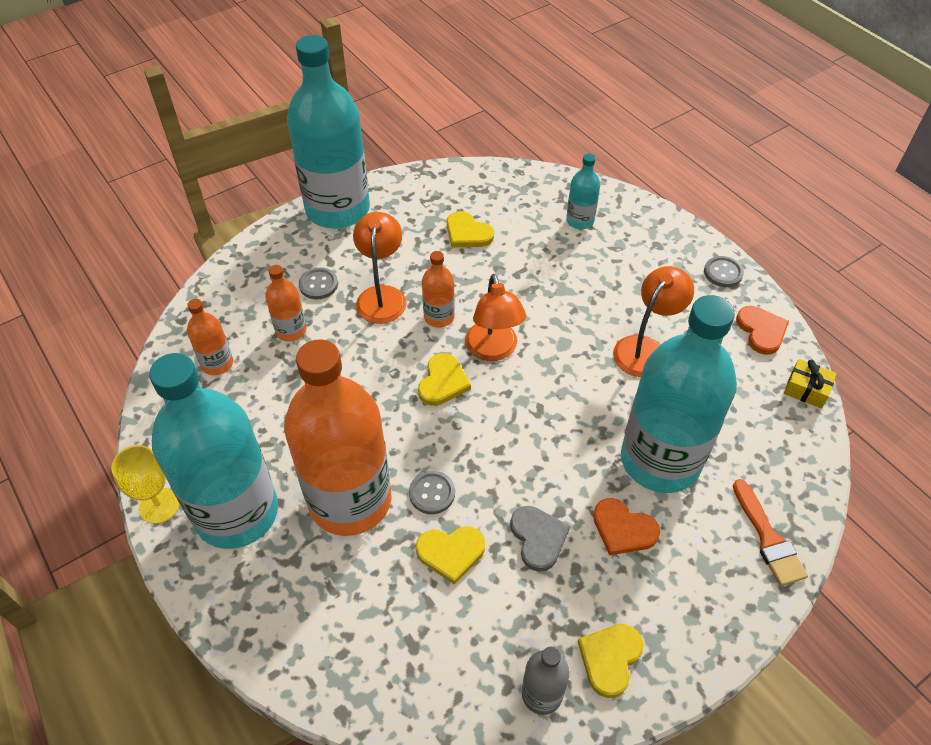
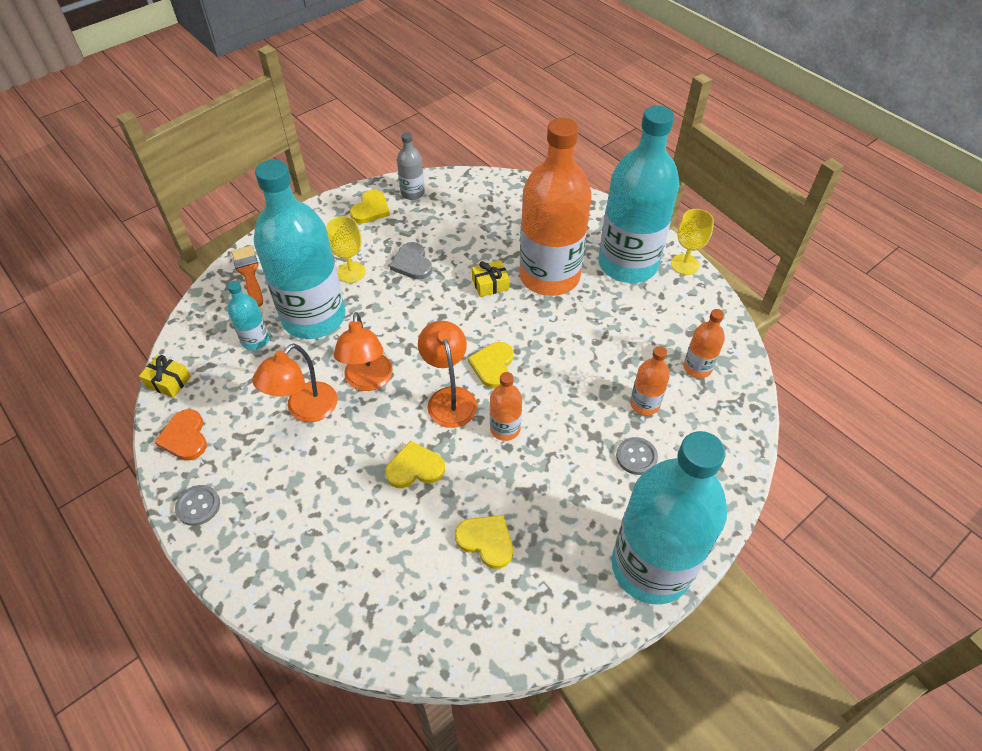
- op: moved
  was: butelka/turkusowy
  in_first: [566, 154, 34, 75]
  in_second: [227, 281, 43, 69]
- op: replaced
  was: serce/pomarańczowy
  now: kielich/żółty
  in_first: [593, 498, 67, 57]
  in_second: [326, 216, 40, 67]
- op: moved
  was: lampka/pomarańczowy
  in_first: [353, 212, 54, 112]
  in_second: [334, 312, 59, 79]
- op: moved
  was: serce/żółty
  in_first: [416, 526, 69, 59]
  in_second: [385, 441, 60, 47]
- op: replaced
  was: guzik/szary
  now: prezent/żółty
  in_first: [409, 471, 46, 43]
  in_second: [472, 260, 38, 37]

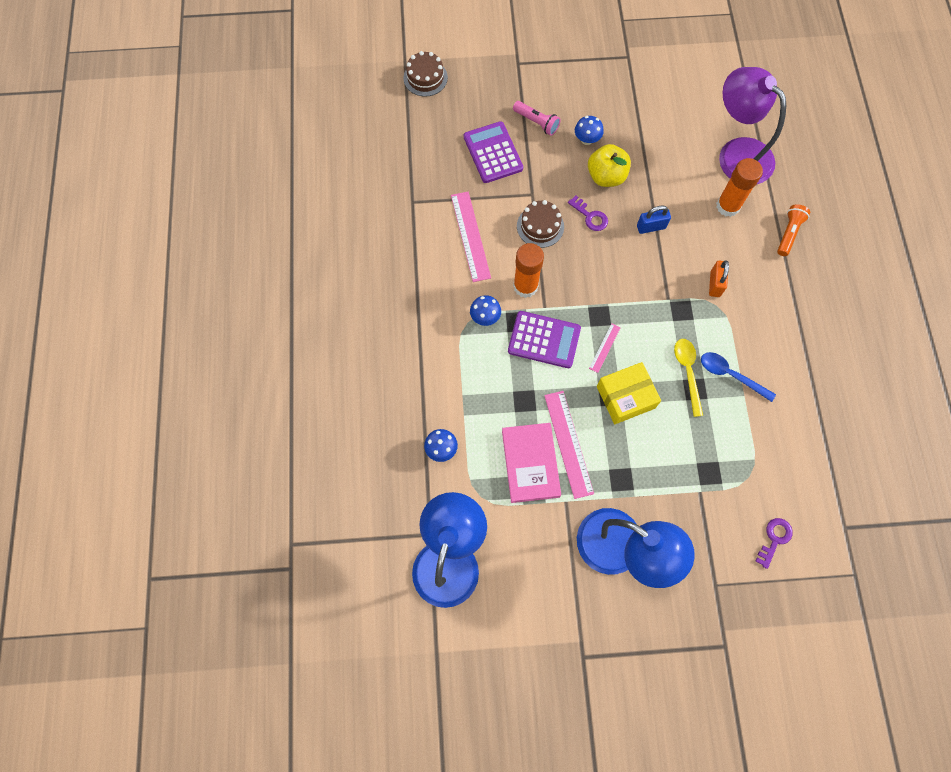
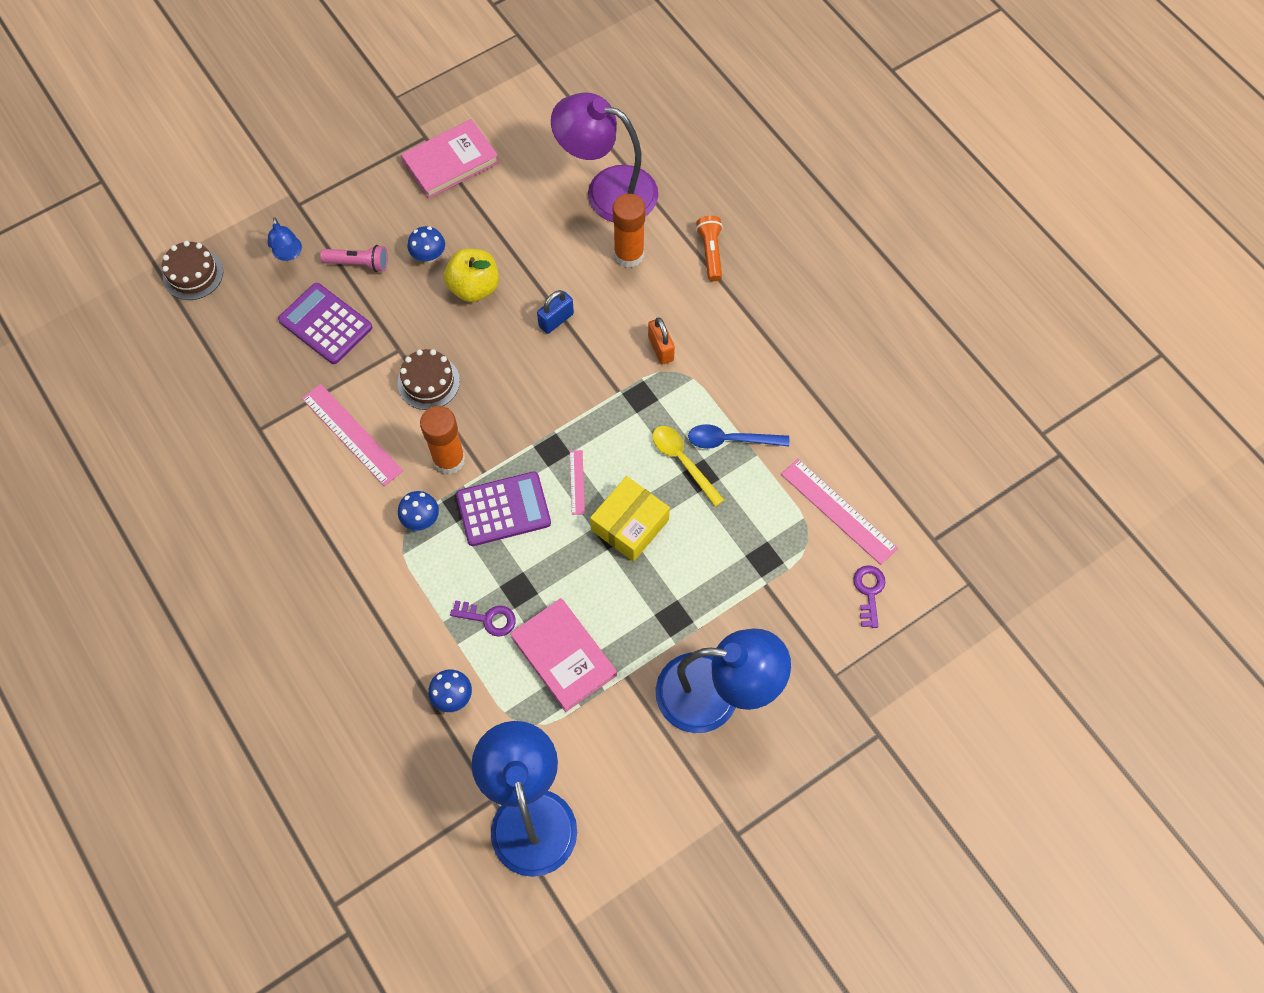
- op: added
  now: lampka/niebieski
  in_second: [267, 217, 35, 44]
- op: added
  now: książka/różowy
  in_second: [401, 119, 98, 80]
- op: moved
  was: klucz/fioletowy
  in_first: [568, 195, 40, 36]
  in_second: [450, 600, 66, 37]
- op: moved
  was: linijka/różowy
  in_first: [544, 391, 50, 108]
  in_second: [781, 459, 117, 106]

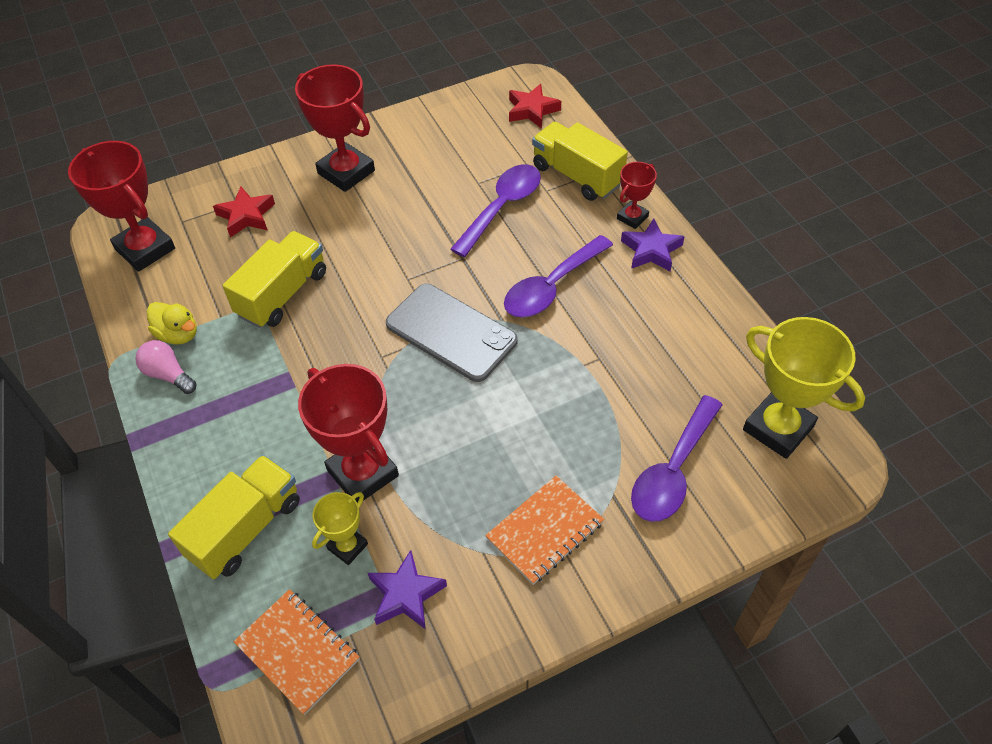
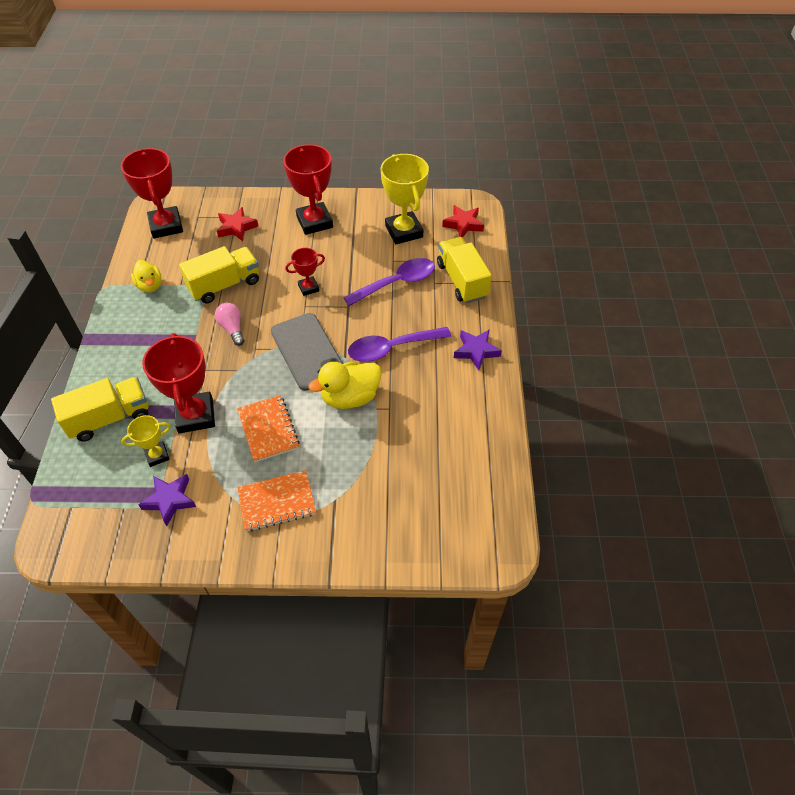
- op: moved
  was: żarówka/różowy
  in_first: [135, 340, 62, 54]
  in_second: [215, 303, 29, 43]
- op: moved
  was: zeszyt/pomarańczowy
  in_first: [233, 589, 127, 126]
  in_second: [237, 395, 63, 67]
- op: moved
  was: puchar/czerwony
  in_first: [617, 162, 40, 67]
  in_second: [285, 248, 40, 48]
- op: added
  now: kaczka/żółty
  in_second: [308, 362, 74, 47]
- op: moved
  was: puchar/żółty
  in_first: [743, 317, 122, 142]
  in_second: [381, 154, 48, 90]
- op: removed
  was: łyżka/fioletowy
  in_first: [631, 395, 92, 127]

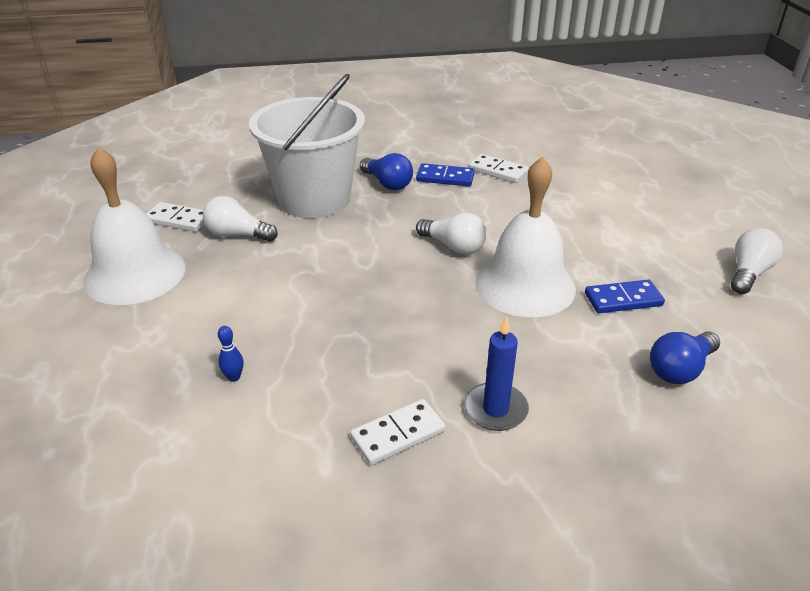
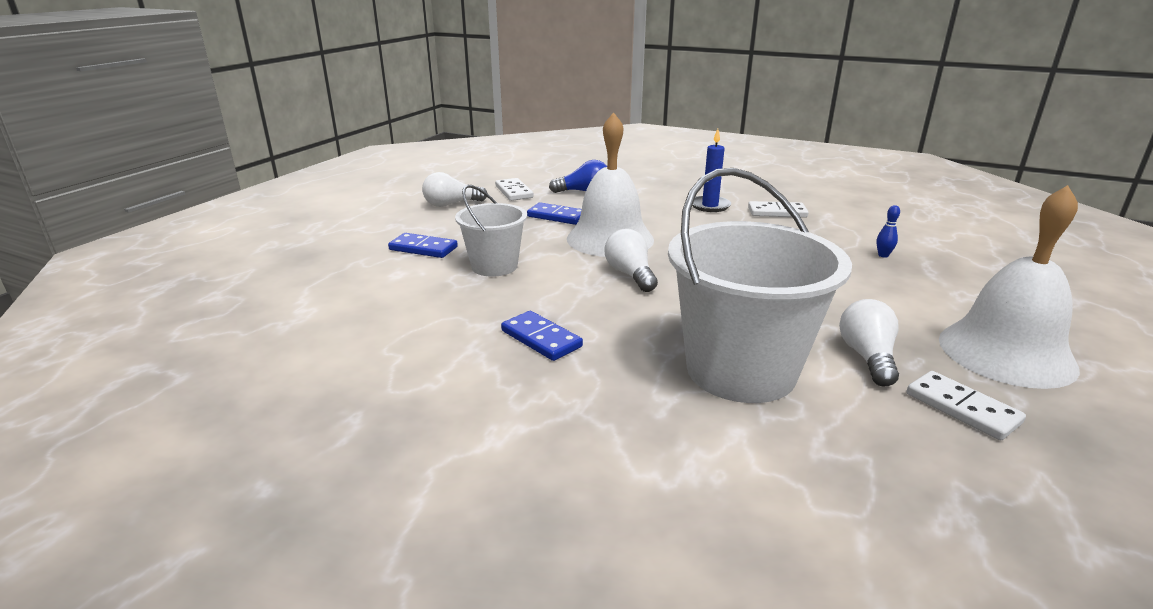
- op: added
  now: kostka domina/niebieski
  in_second: [388, 233, 70, 25]
- op: added
  now: wiadro/biały
  in_second: [455, 185, 72, 92]
- op: moved
  was: kostka domina/biały
  in_first: [468, 154, 61, 29]
  in_second: [495, 178, 39, 23]
- op: turned
  was: żarówka/biały
  in_first: [203, 196, 75, 46]
  in_second: [839, 299, 60, 87]
  clockwise: -135
- op: removed
  was: żarówka/niebieski
  in_first: [360, 153, 53, 37]

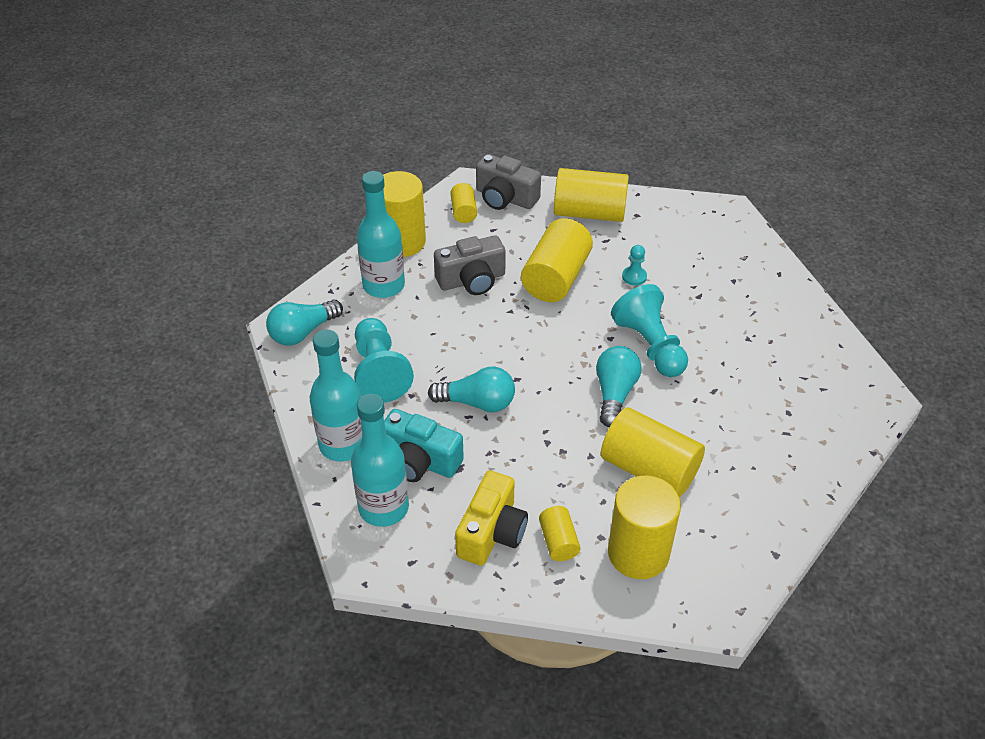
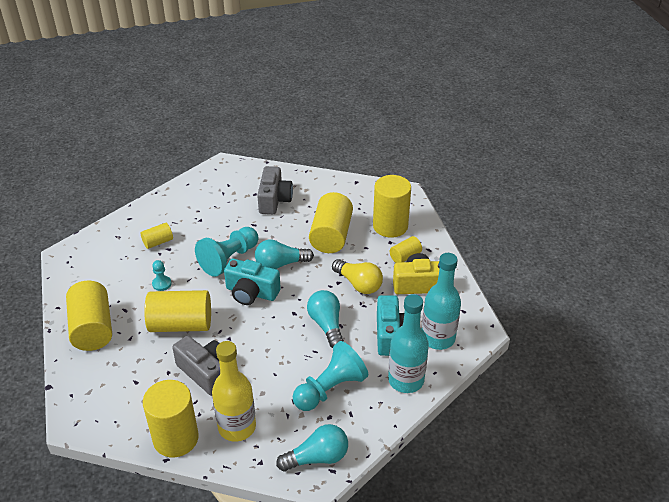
- op: moved
  was: walec/żółty
  in_first: [450, 183, 27, 40]
  in_second: [141, 223, 32, 26]
- op: recoloured
  was: butelka/turkusowy
  now: butelka/żółty
  in_first: [357, 171, 48, 127]
  in_second: [212, 341, 44, 101]
- op: added
  now: aparat fotograficzny/turkusowy
  in_second: [224, 259, 57, 46]
- op: moved
  was: aparat fotograficzny/szary
  in_first: [476, 154, 65, 56]
  in_second: [257, 166, 36, 48]
- op: turned
  was: żarówka/turkusowy
  in_first: [266, 300, 77, 46]
  in_second: [276, 424, 72, 47]
  clockwise: -45
- op: added
  now: żarówka/żółty
  in_second: [332, 259, 51, 35]

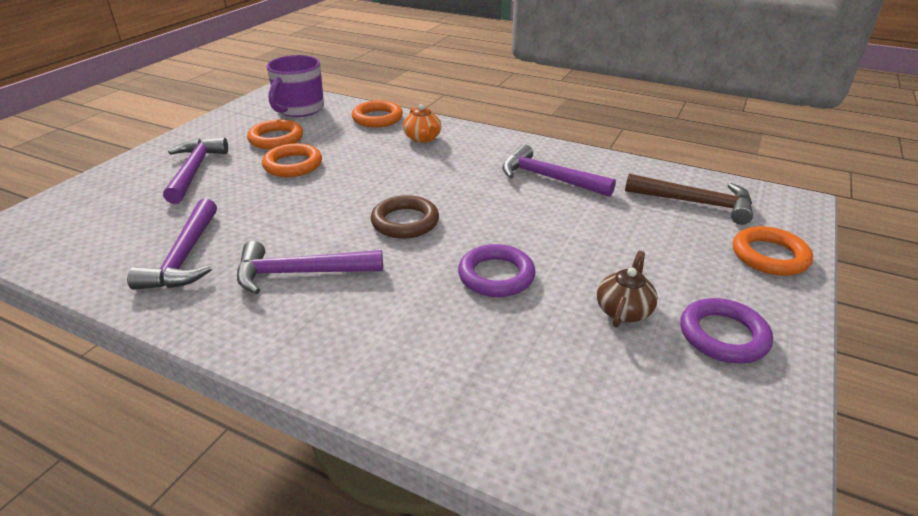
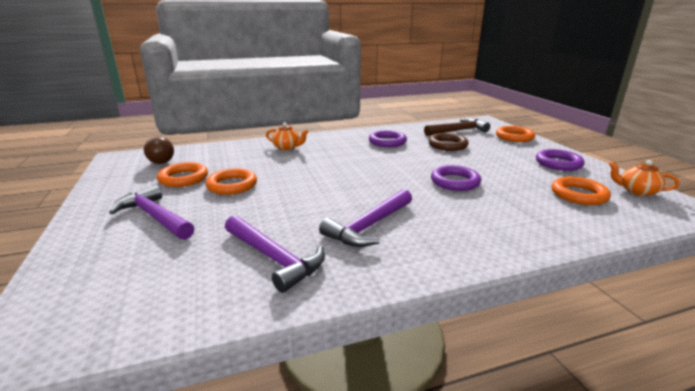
- op: replaced
  was: kubek/fioletowy
  now: żarówka/brązowy
  in_first: [267, 55, 57, 62]
  in_second: [144, 136, 30, 28]
- op: replaced
  was: młotek/fioletowy
  now: pierścień/fioletowy
  in_first: [502, 144, 114, 53]
  in_second: [369, 130, 38, 17]
- op: moved
  was: pierścień/brązowy
  in_first: [371, 195, 68, 44]
  in_second: [429, 133, 40, 18]
- op: moved
  was: pierścień/pomarańczowy
  in_first: [352, 100, 51, 27]
  in_second: [552, 177, 59, 28]
- op: added
  now: imbryk/pomarańczowy
  in_second: [609, 160, 71, 36]
- op: removed
  was: imbryk/brązowy
  in_first: [597, 251, 61, 77]

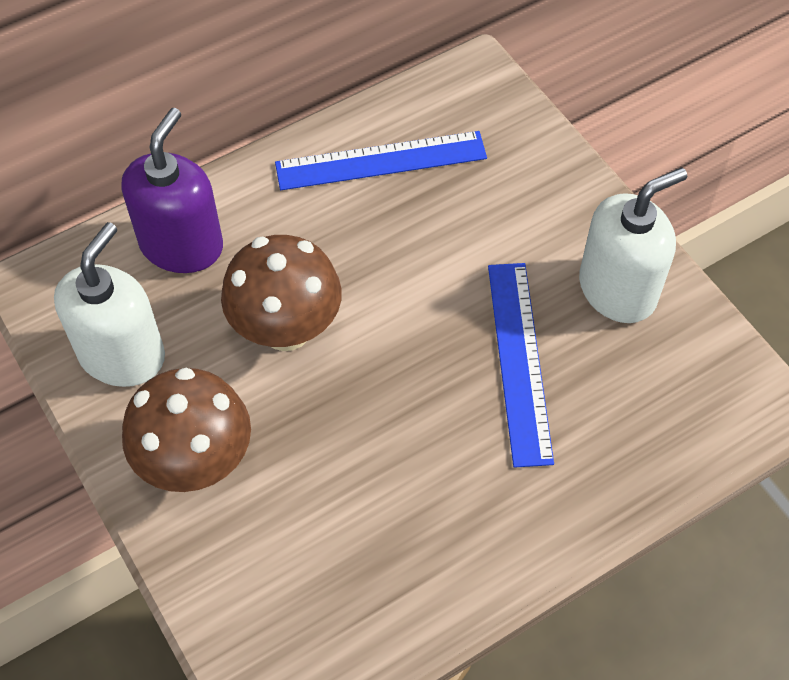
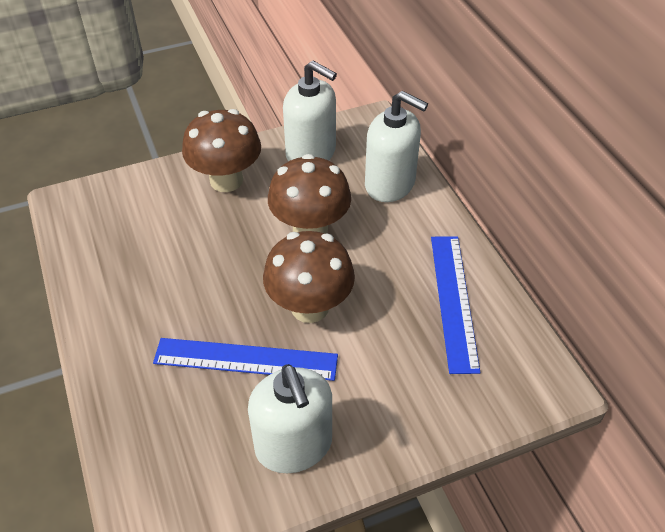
- op: added
  now: grzyb/brązowy
  in_second: [263, 231, 92, 92]
- op: recoloured
  was: dozownik mydła/fioletowy
  now: dozownik mydła/biały
  in_first: [122, 108, 101, 165]
  in_second: [365, 91, 63, 111]

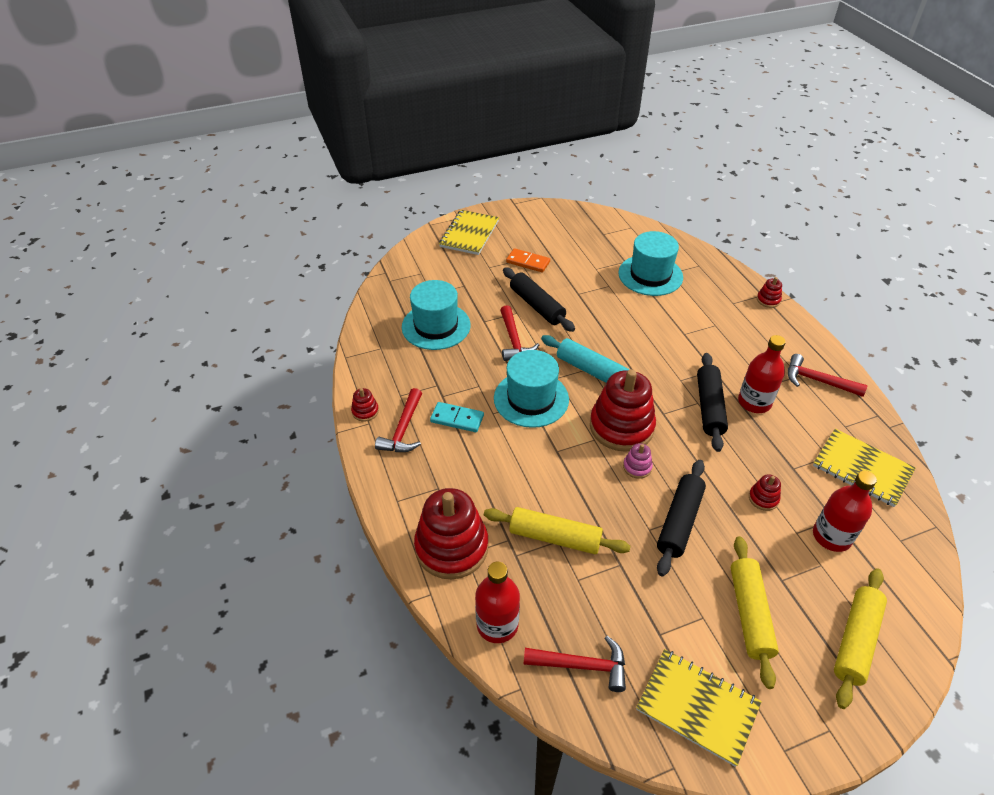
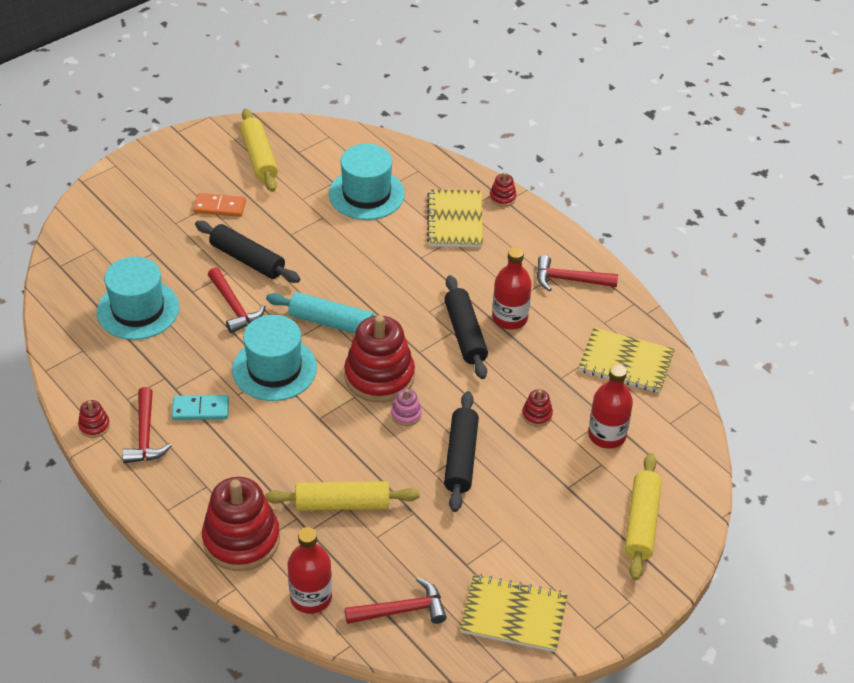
- op: moved
  was: wałek do ciasta/żółty
  in_first: [731, 536, 48, 153]
  in_second: [240, 109, 38, 83]
- op: moved
  was: zeszyt/żółty
  in_first: [439, 210, 60, 45]
  in_second: [427, 190, 56, 57]

